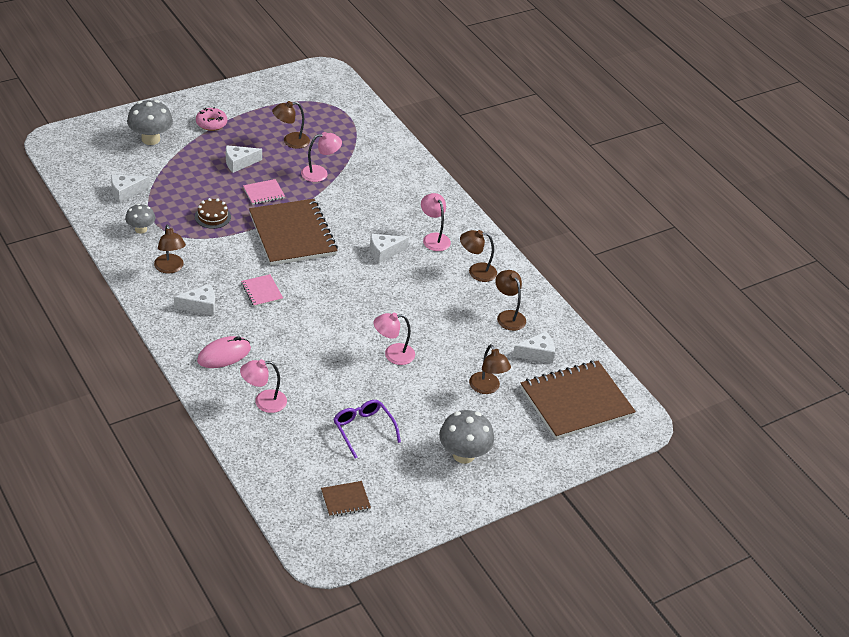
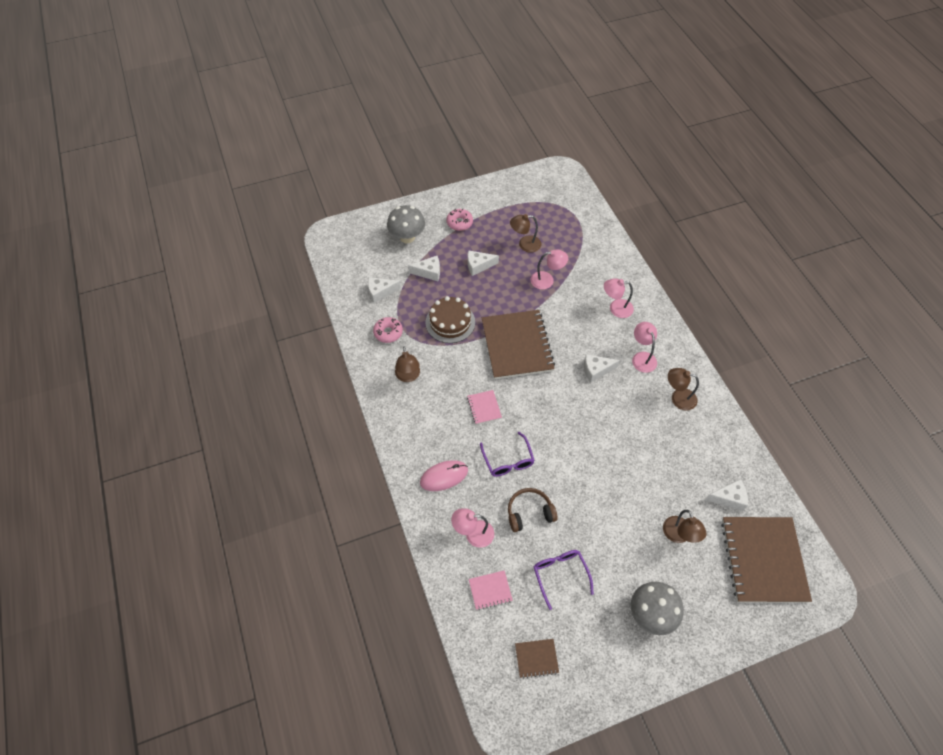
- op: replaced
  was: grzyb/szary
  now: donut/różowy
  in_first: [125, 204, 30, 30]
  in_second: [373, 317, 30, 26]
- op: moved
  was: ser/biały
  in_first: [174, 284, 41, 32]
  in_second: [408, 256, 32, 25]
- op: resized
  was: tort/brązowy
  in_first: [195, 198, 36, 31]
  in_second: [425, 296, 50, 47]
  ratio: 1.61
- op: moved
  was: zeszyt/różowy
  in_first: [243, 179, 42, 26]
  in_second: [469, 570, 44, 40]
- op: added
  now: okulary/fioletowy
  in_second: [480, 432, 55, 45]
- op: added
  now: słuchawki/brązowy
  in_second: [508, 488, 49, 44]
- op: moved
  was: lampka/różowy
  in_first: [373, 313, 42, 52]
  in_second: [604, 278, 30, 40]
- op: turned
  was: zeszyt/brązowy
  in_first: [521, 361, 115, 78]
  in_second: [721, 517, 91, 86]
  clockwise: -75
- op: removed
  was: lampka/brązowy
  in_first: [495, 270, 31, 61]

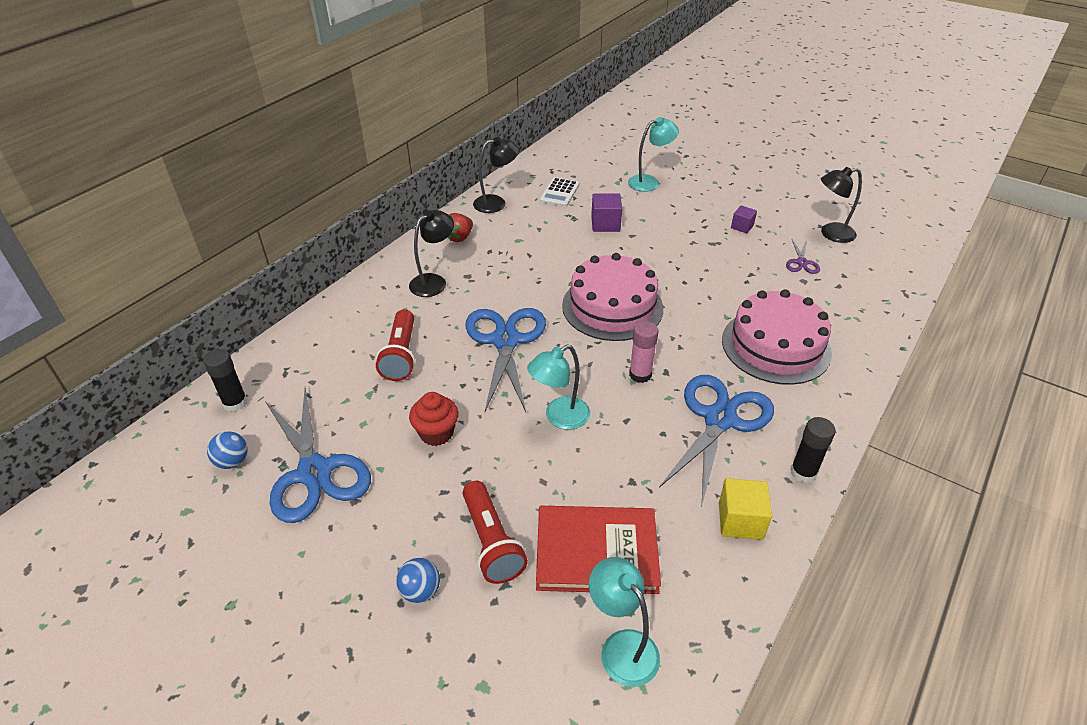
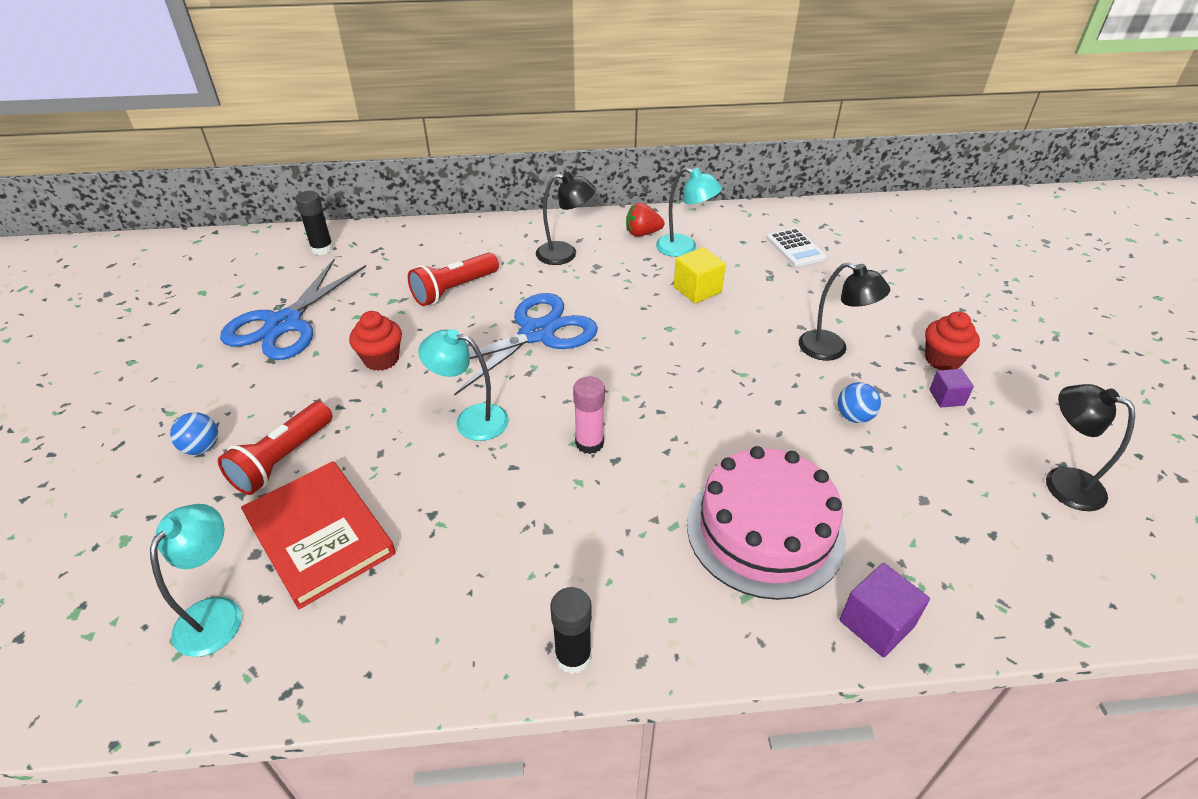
- op: moved
  was: lampka/turkusowy
  in_first: [628, 117, 51, 75]
  in_second: [656, 167, 66, 90]
- op: moved
  was: sześcian/żółty
  in_first: [719, 478, 53, 62]
  in_second: [674, 247, 52, 57]
- op: turned
  was: kalkulator/biały
  in_first: [540, 177, 39, 30]
  in_second: [767, 228, 60, 39]
  clockwise: -90
- op: moved
  was: lampka/czarny
  in_first: [473, 137, 46, 76]
  in_second: [799, 262, 91, 99]
- op: moved
  was: piłka/niebieski
  in_first: [207, 431, 41, 38]
  in_second: [838, 382, 43, 41]
- op: moved
  was: sześcian/fioletowy
  in_first: [591, 194, 31, 38]
  in_second: [840, 563, 90, 94]
- op: added
  now: muffinka/czerwony
  in_second: [925, 311, 55, 59]
- op: removed
  was: tort/różowy
  in_first: [562, 253, 101, 88]
- op: removed
  was: nożyczki/niebieski
  in_first: [659, 375, 115, 129]
- op: removed
  was: nożyczki/fioletowy
  in_first: [786, 240, 34, 34]

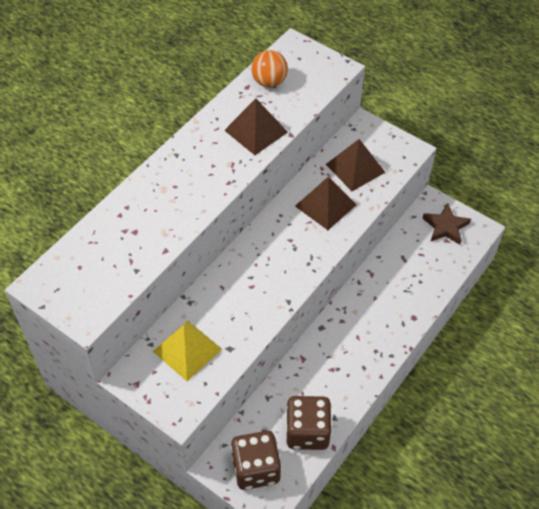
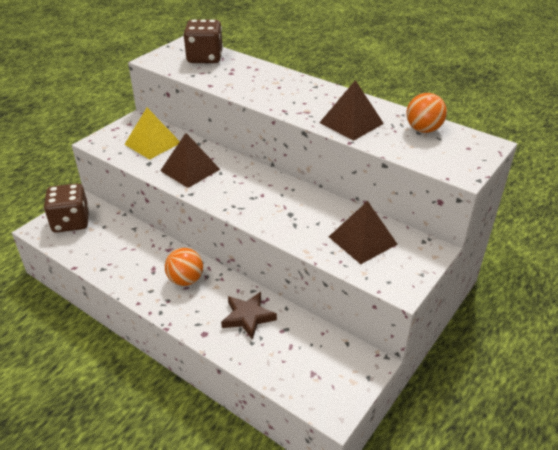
- op: moved
  was: piramida/brązowy
  in_first: [295, 176, 62, 54]
  in_second: [160, 133, 60, 55]
- op: added
  now: piłka/pomarańczowy
  in_second: [165, 248, 38, 38]
- op: moved
  was: kostka do gry/brązowy
  in_first: [286, 396, 46, 54]
  in_second: [183, 19, 40, 44]
- op: moved
  was: gwiazda/brązowy
  in_first: [422, 203, 49, 42]
  in_second: [221, 292, 56, 48]

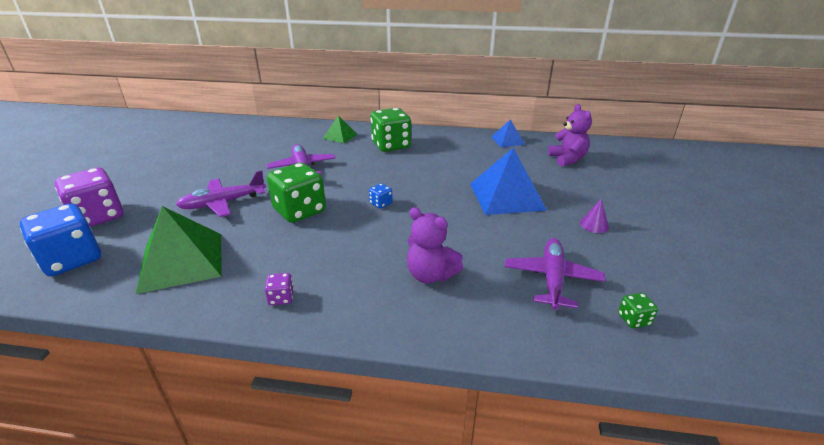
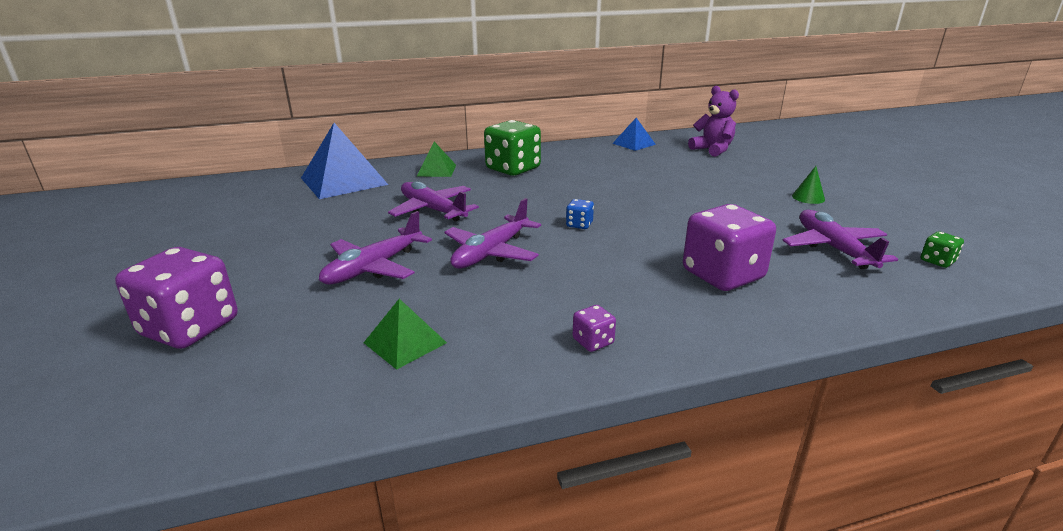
- op: moved
  was: piramida/niebieski
  in_first: [470, 148, 77, 67]
  in_second: [301, 123, 87, 76]
- op: resized
  was: piramida/zielony
  in_first: [136, 206, 86, 88]
  in_second: [364, 299, 83, 71]
  ratio: 0.53
- op: replaced
  was: kostka do gry/zielony
  now: samolot/fioletowy
  in_first: [267, 162, 59, 61]
  in_second: [444, 198, 97, 71]
- op: replaced
  was: miś/fioletowy
  now: kostka do gry/fioletowy
  in_first: [407, 208, 56, 76]
  in_second: [683, 204, 93, 87]
- op: recoloured
  was: stożek/fioletowy
  now: stożek/zielony
  in_first: [580, 199, 29, 34]
  in_second: [792, 166, 33, 38]
- op: removed
  was: kostka do gry/niebieski
  in_first: [20, 203, 81, 74]

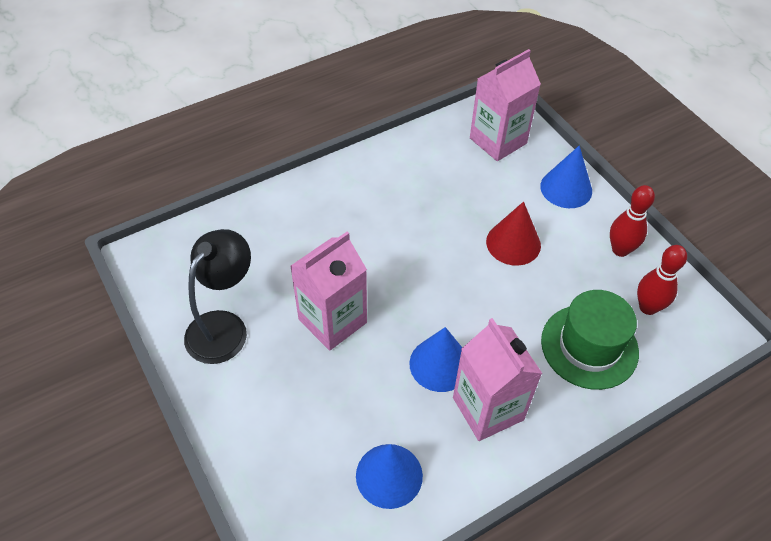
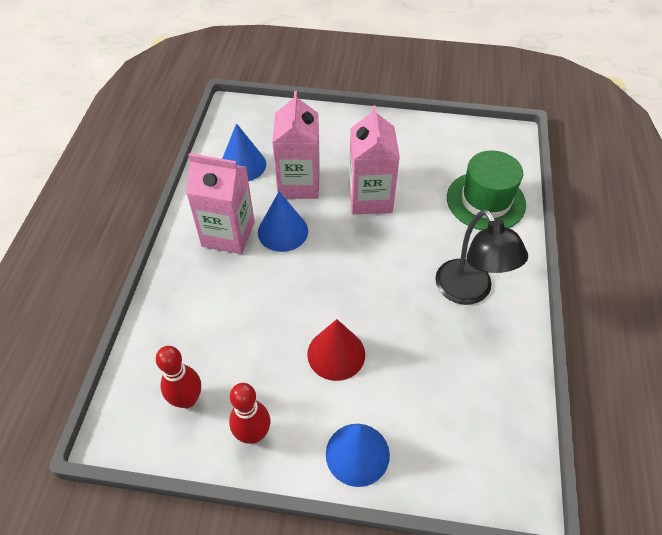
- op: moved
  was: karton mleka/różowy
  in_first: [470, 49, 71, 112]
  in_second: [272, 91, 48, 108]
- op: moved
  was: lampka/czarny
  in_first: [184, 229, 67, 135]
  in_second: [435, 209, 93, 96]
- op: moved
  was: kapelusz/zielony
  in_first: [541, 290, 98, 100]
  in_second: [447, 150, 79, 80]

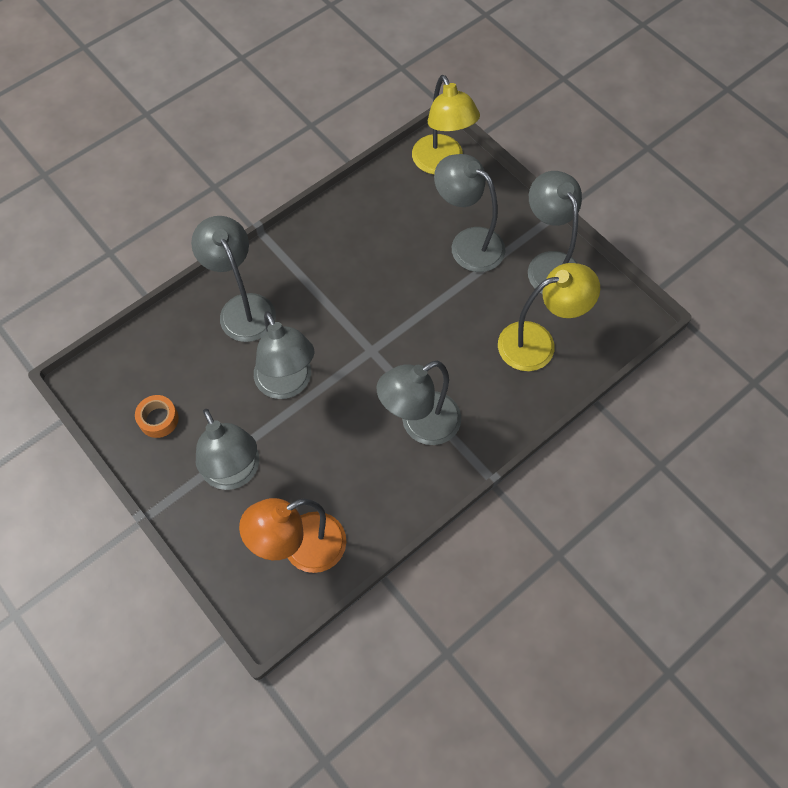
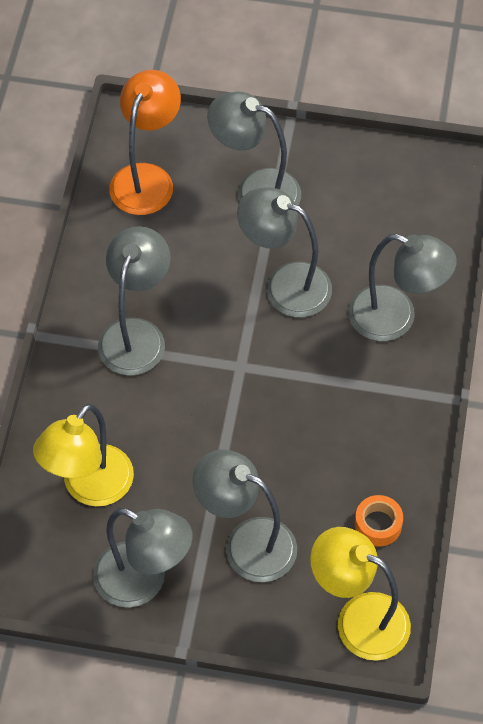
- op: turned
  was: lampka/szary
  in_first: [434, 154, 72, 118]
  in_second: [193, 449, 104, 133]
  clockwise: -150
- op: moved
  was: taśma klejąca/pomarańczowy
  in_first: [135, 395, 44, 43]
  in_second: [355, 495, 48, 52]

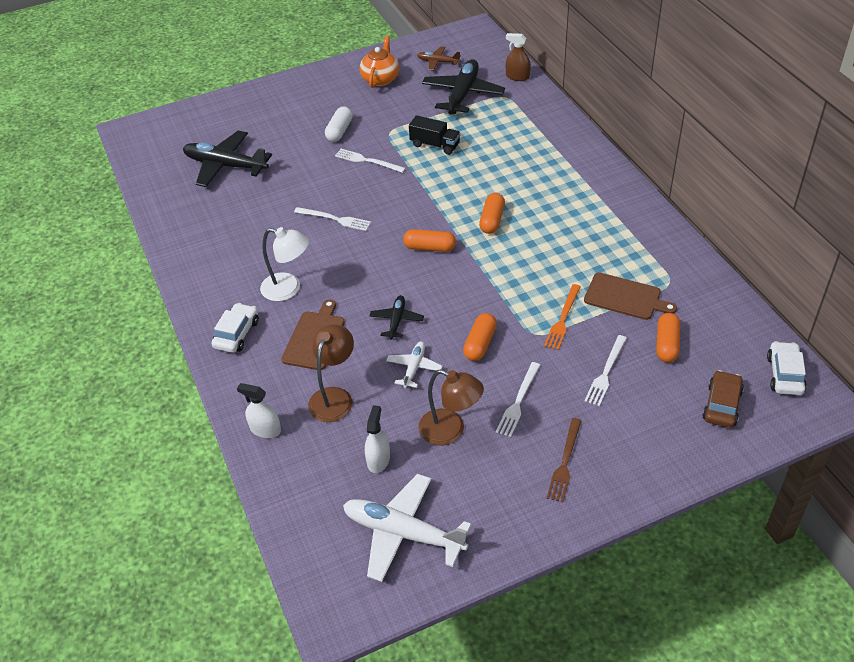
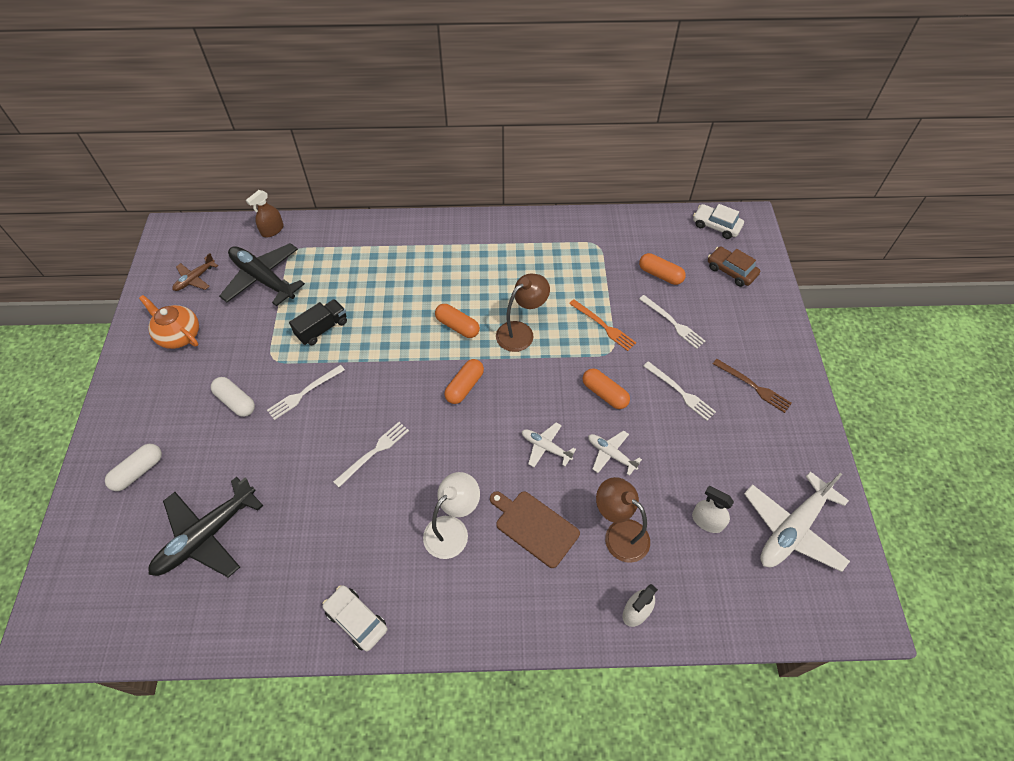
- op: added
  now: kapsułka/biały
  in_second: [105, 444, 57, 47]
- op: moved
  was: samochód/biały
  in_first: [212, 303, 47, 50]
  in_second: [323, 585, 64, 66]
- op: moved
  was: lampka/brązowy
  in_first: [418, 369, 66, 77]
  in_second: [496, 274, 54, 78]
- op: recoloured
  was: samolot/czarny
  now: samolot/biały
  in_first: [369, 295, 55, 44]
  in_second: [522, 423, 54, 44]
- op: removed
  was: deska do krojenia/brązowy
  in_first: [584, 273, 93, 47]

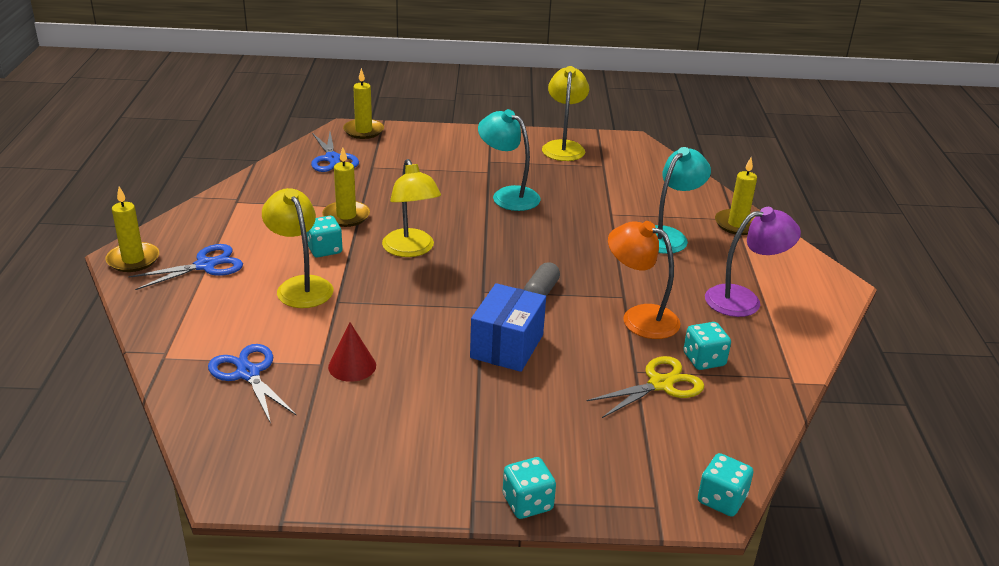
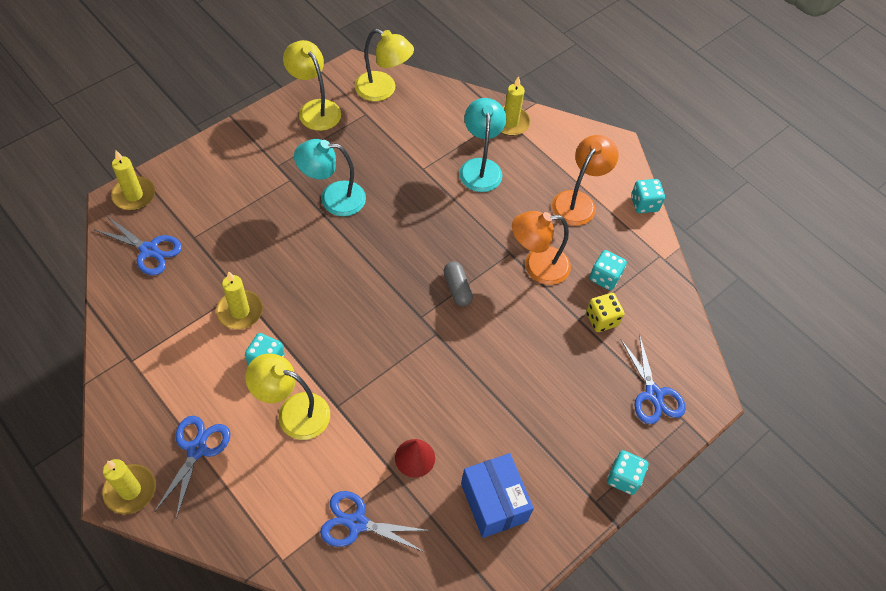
- op: moved
  was: lampka/żółty
  in_first: [382, 159, 59, 98]
  in_second: [355, 29, 59, 72]
- op: moved
  was: pudełko/niebieski
  in_first: [470, 283, 76, 89]
  in_second: [461, 453, 73, 85]
- op: recoloured
  was: lampka/fioletowy
  now: lampka/pomarańczowy
  in_first: [705, 207, 96, 110]
  in_second: [552, 135, 67, 91]
- op: replaced
  was: nożyczki/żółty
  now: kostka do gry/żółty
  in_first: [586, 356, 118, 62]
  in_second: [586, 293, 38, 39]
- op: added
  now: nożyczki/niebieski
  in_second: [621, 334, 65, 90]
- op: moved
  was: kostka do gry/turkusowy
  in_first: [698, 453, 55, 64]
  in_second: [631, 179, 34, 34]

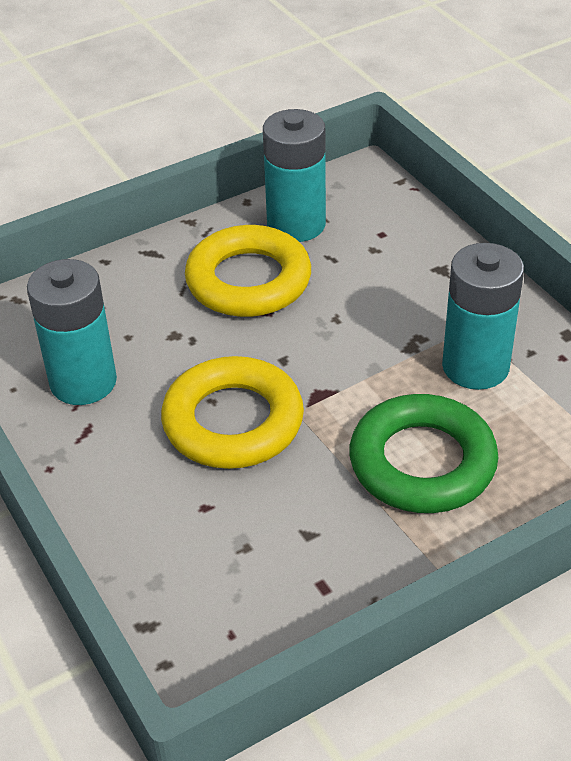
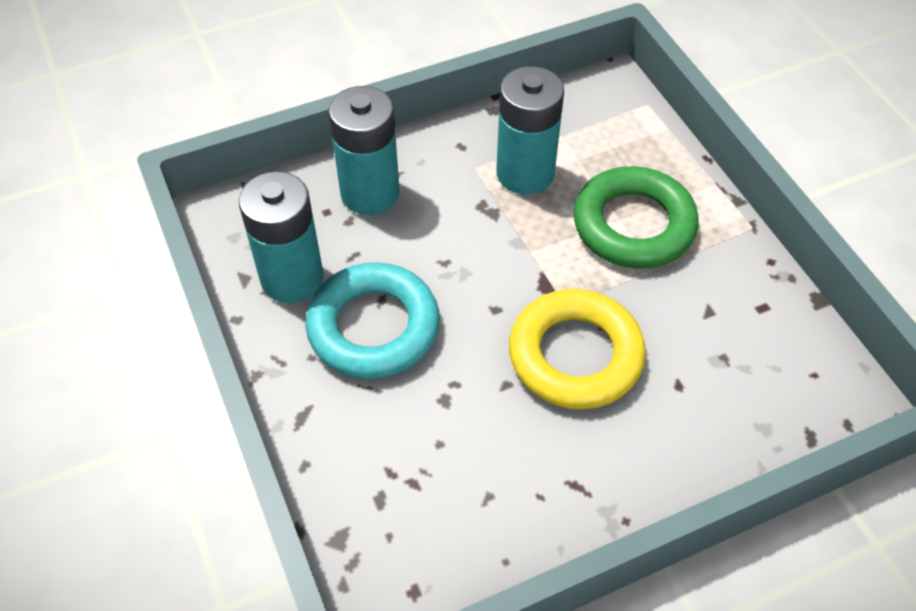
- op: recoloured
  was: pierścień/żółty
  now: pierścień/turkusowy
  in_first: [185, 225, 126, 92]
  in_second: [306, 263, 134, 116]
- op: moved
  was: bateria/turkusowy
  in_first: [27, 259, 90, 146]
  in_second: [329, 86, 71, 129]

